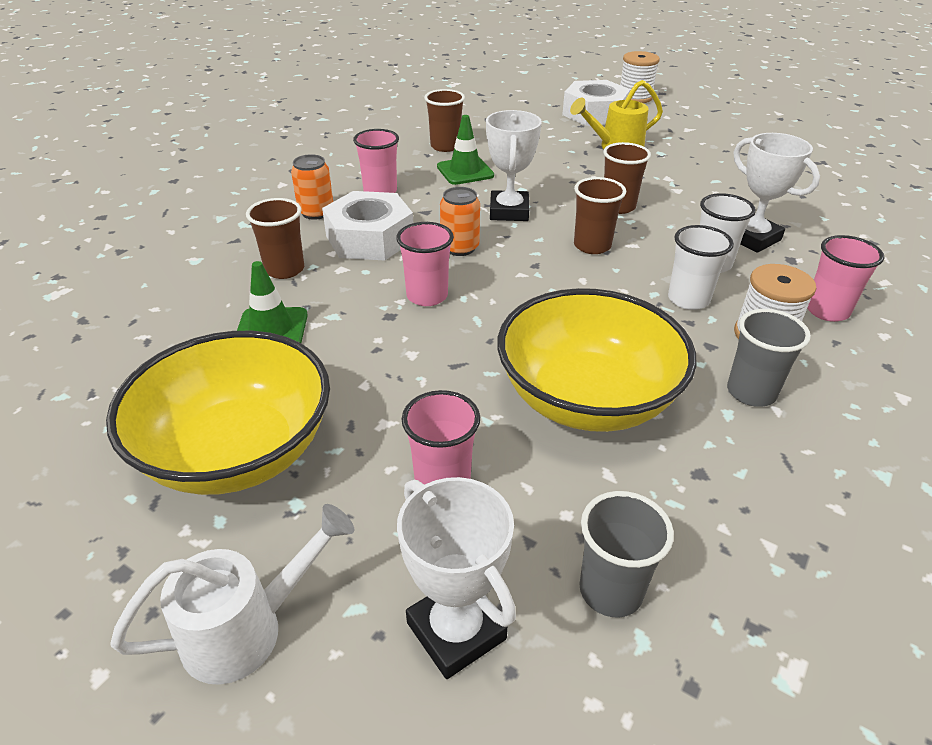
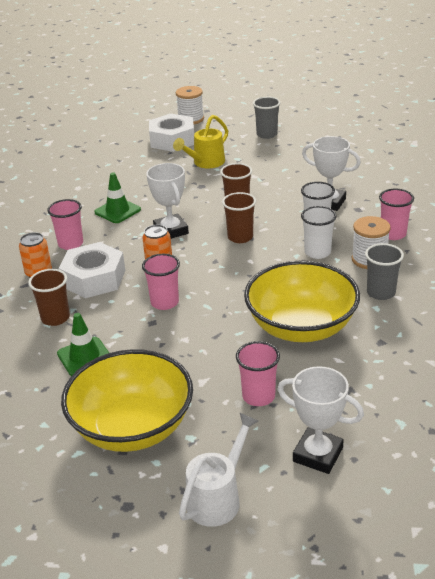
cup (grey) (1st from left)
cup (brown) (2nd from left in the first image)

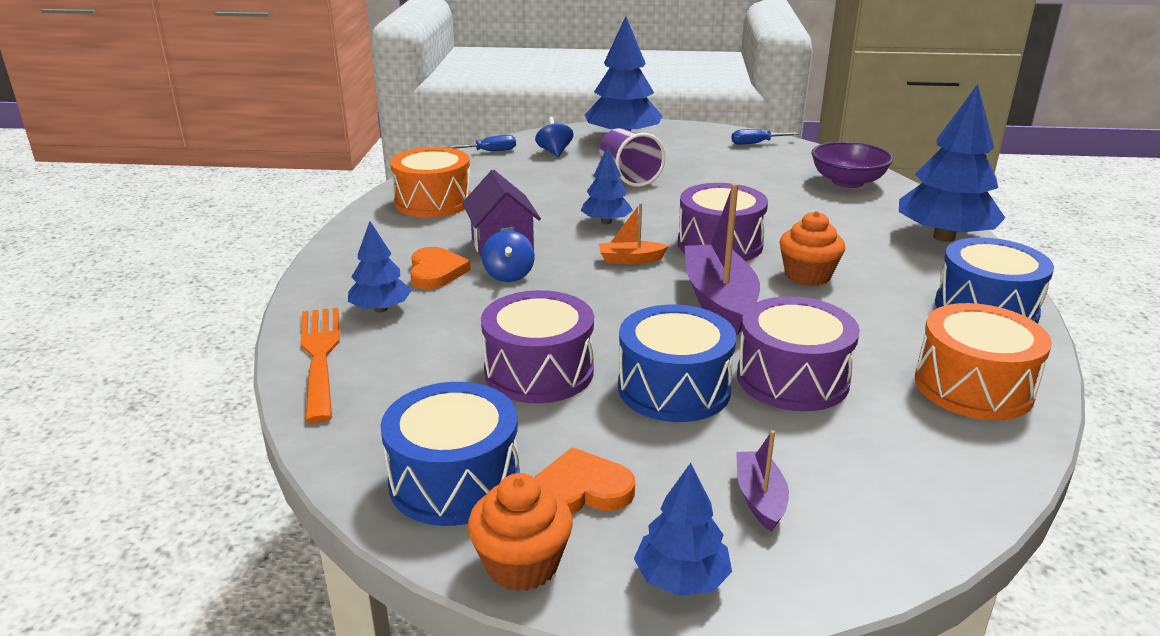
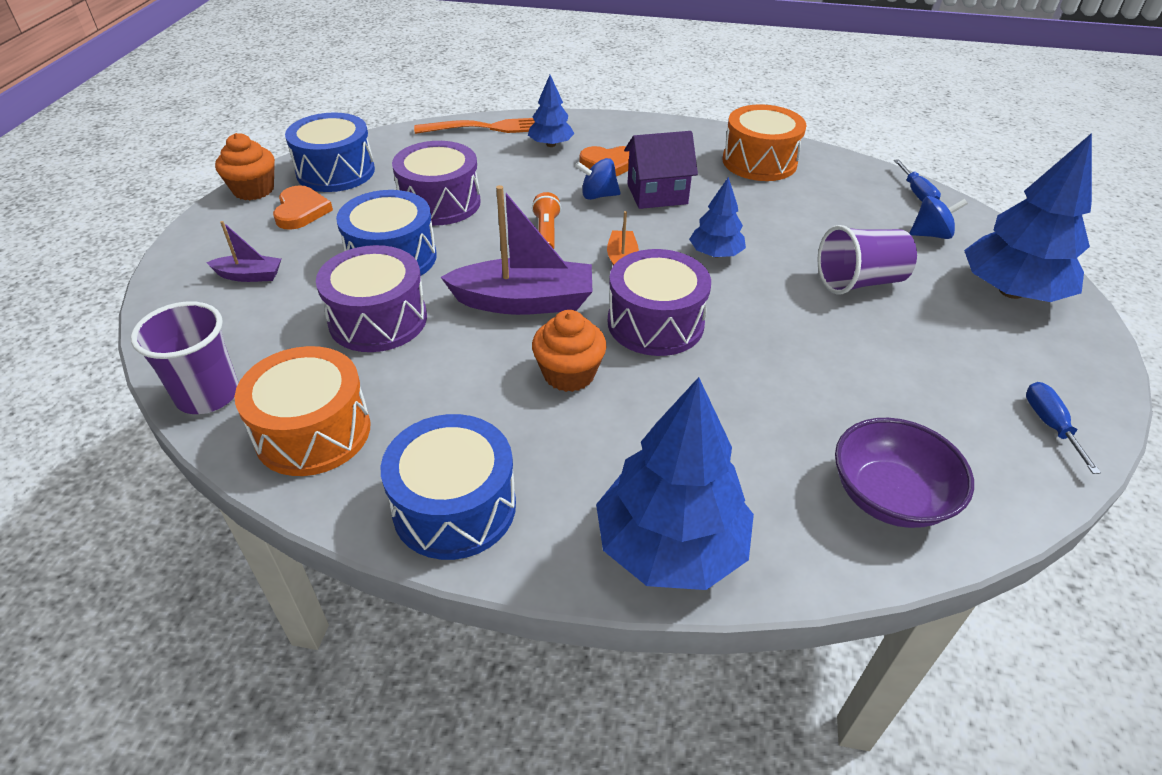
cup (purple) (1st from left)
flashlight (orange)
tree (blue) (4th from left in the first image)

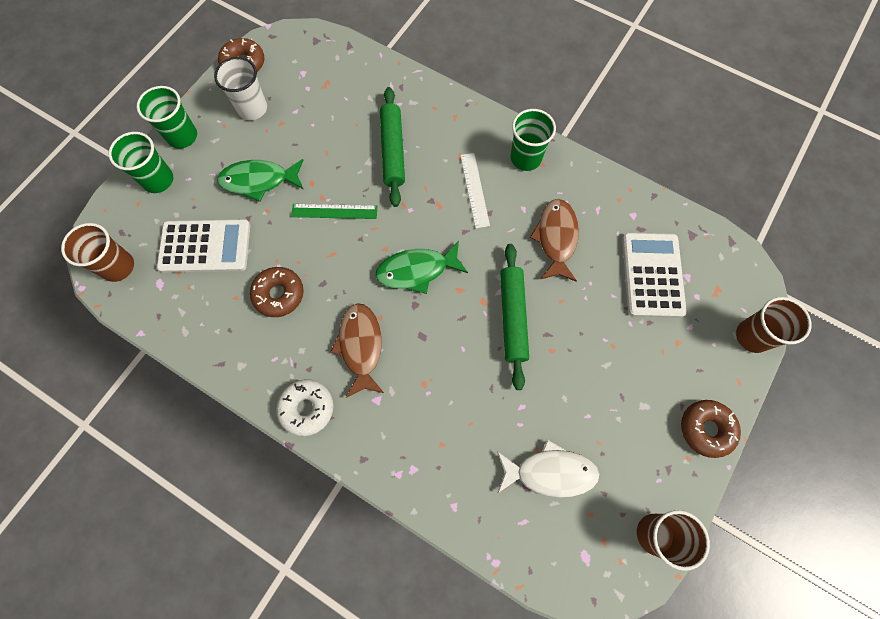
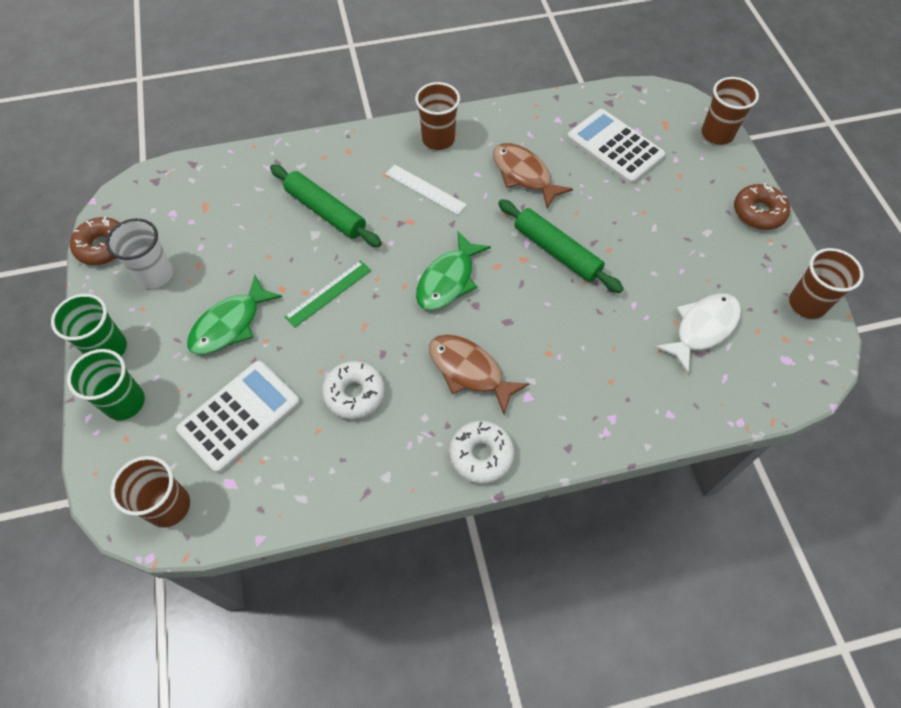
donut (white) (1st from left)
cup (brown) (2nd from left)

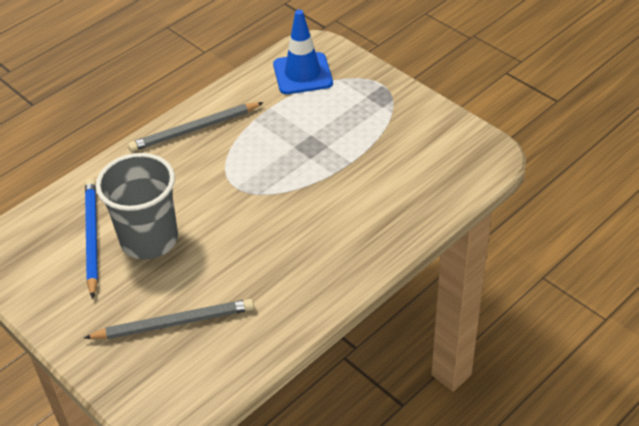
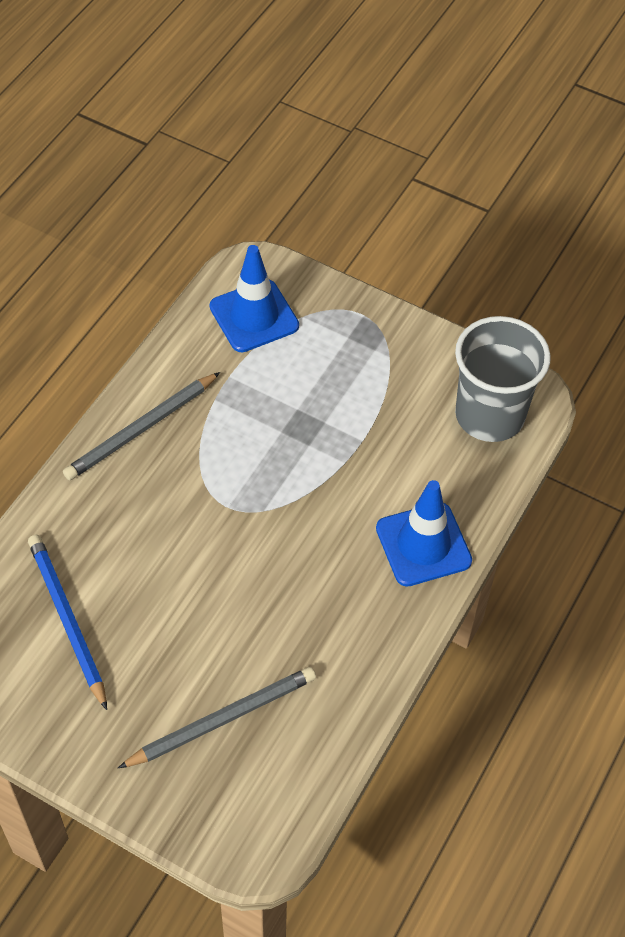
traffic cone (blue) (2nd from left)
cup (grey)

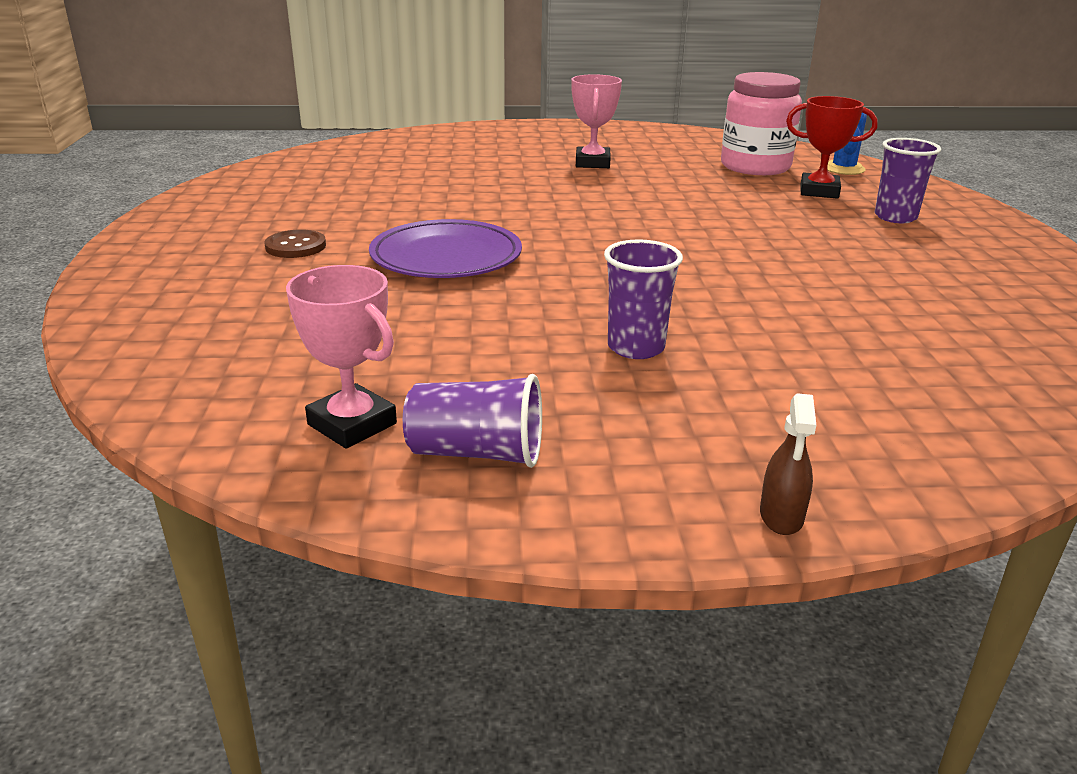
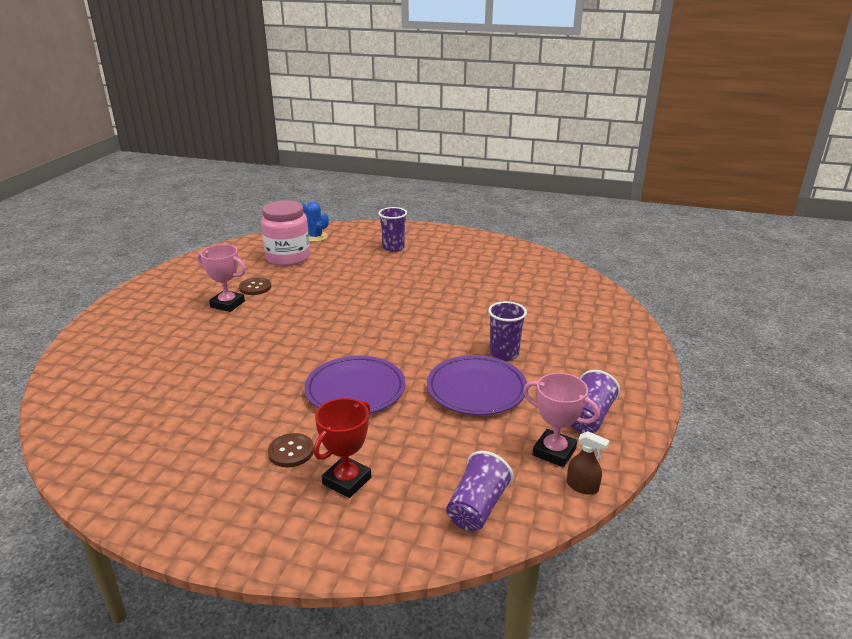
button (brown) (1st from left)
trophy (red)
plate (purple) (2nd from left)
cup (purple) (2nd from left)
trophy (pink) (2nd from left)
spray bottle (brown)

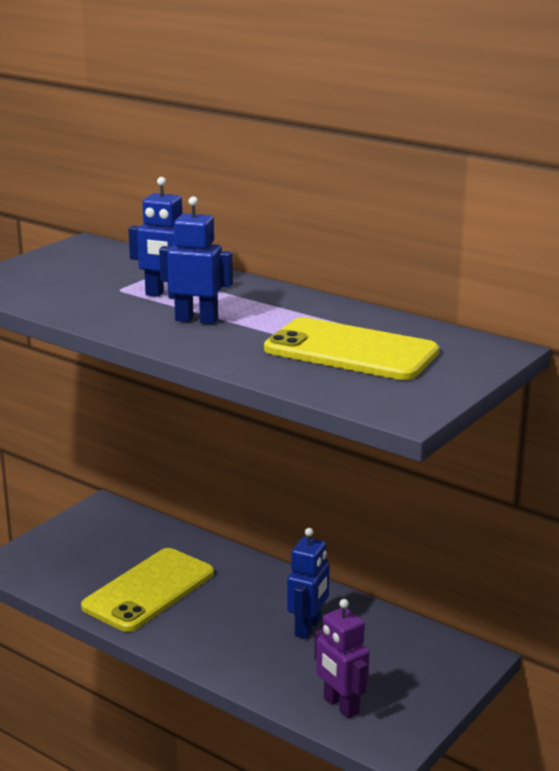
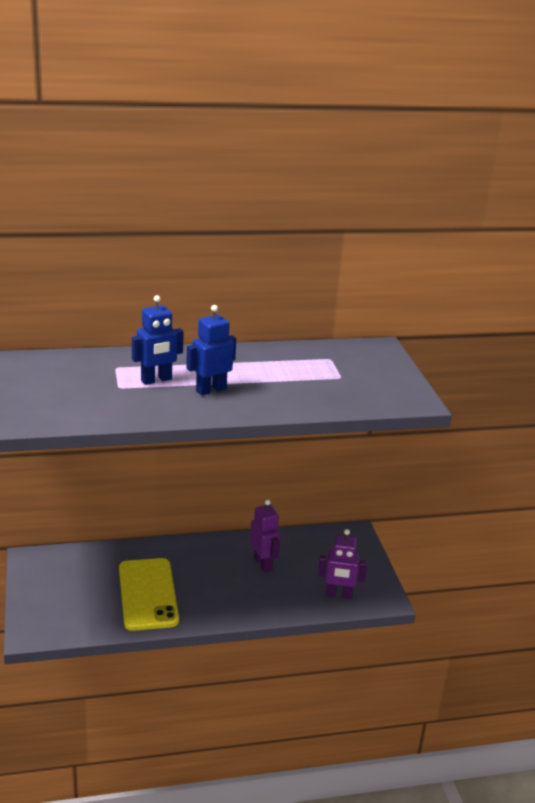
robot (purple) (1st from left)
phone (yellow) (2nd from left in the first image)

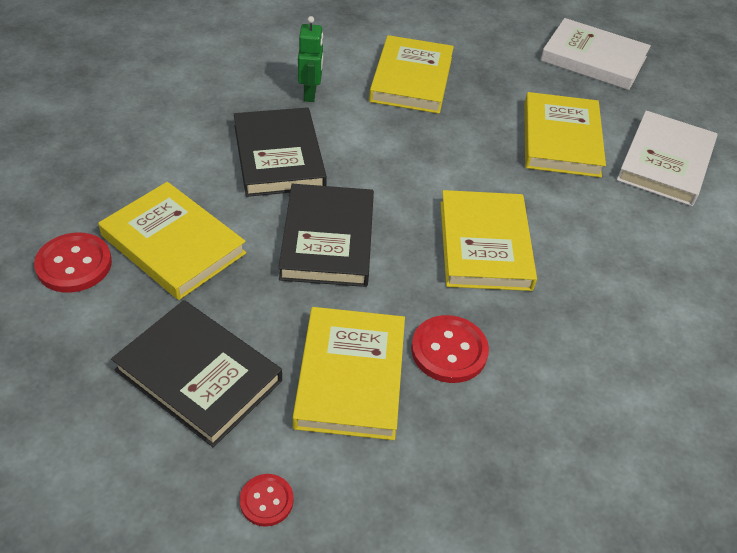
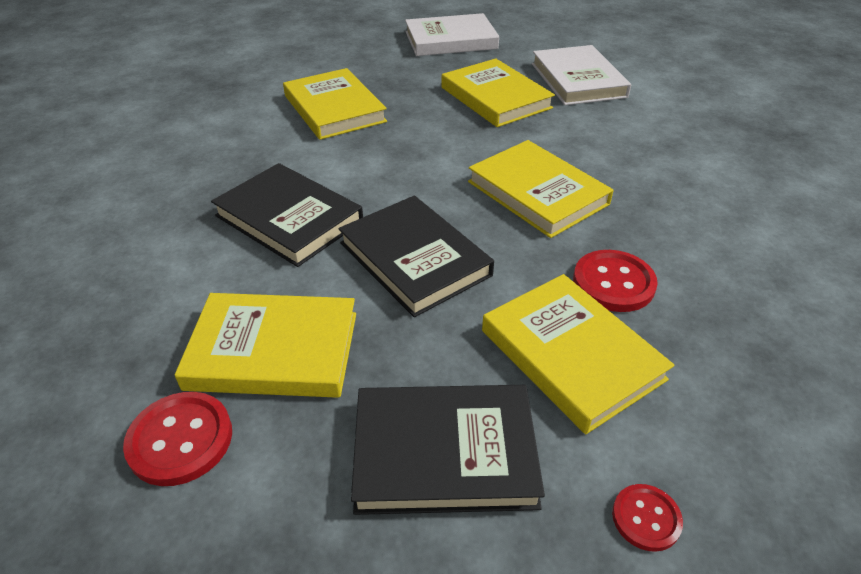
robot (green)

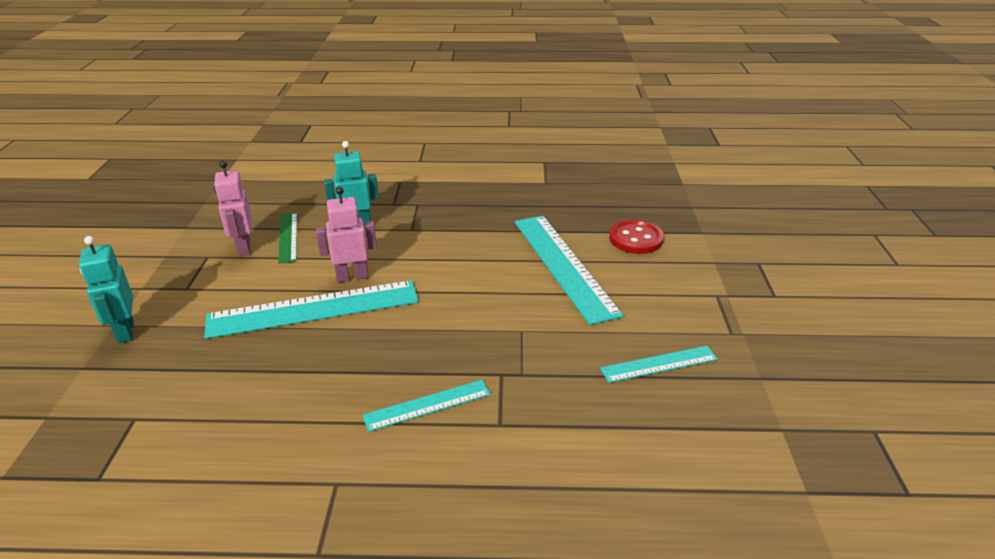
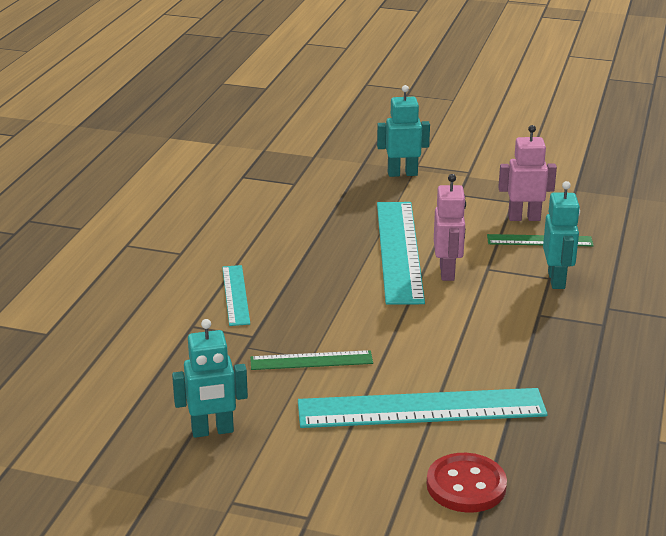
robot (turquoise) (1st from left)
ruler (green) (1st from left)

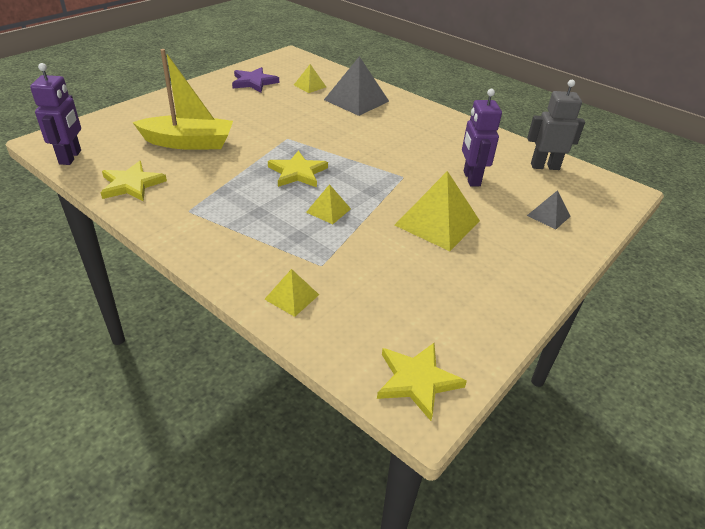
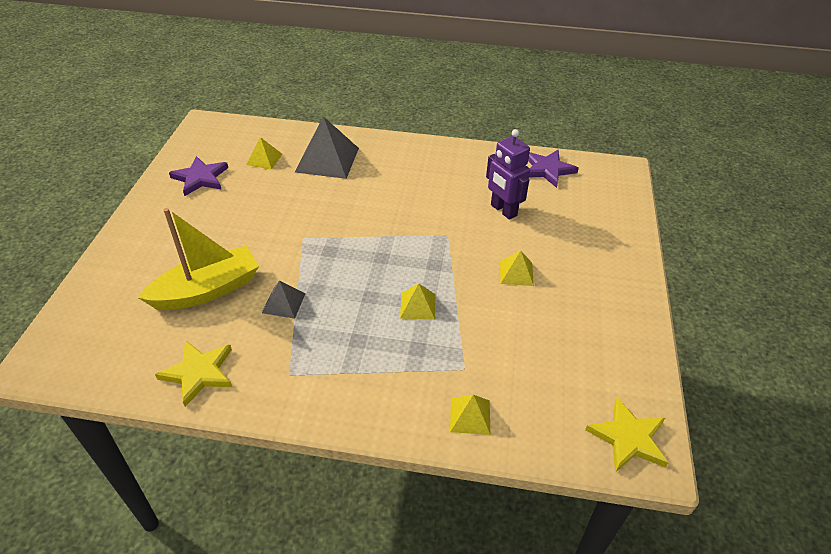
pyramid (grey) (1st from left)
pyramid (yellow) (4th from left)
star (purple) (2nd from left)
robot (purple) (1st from left in the first image)
star (yellow) (2nd from left in the first image)

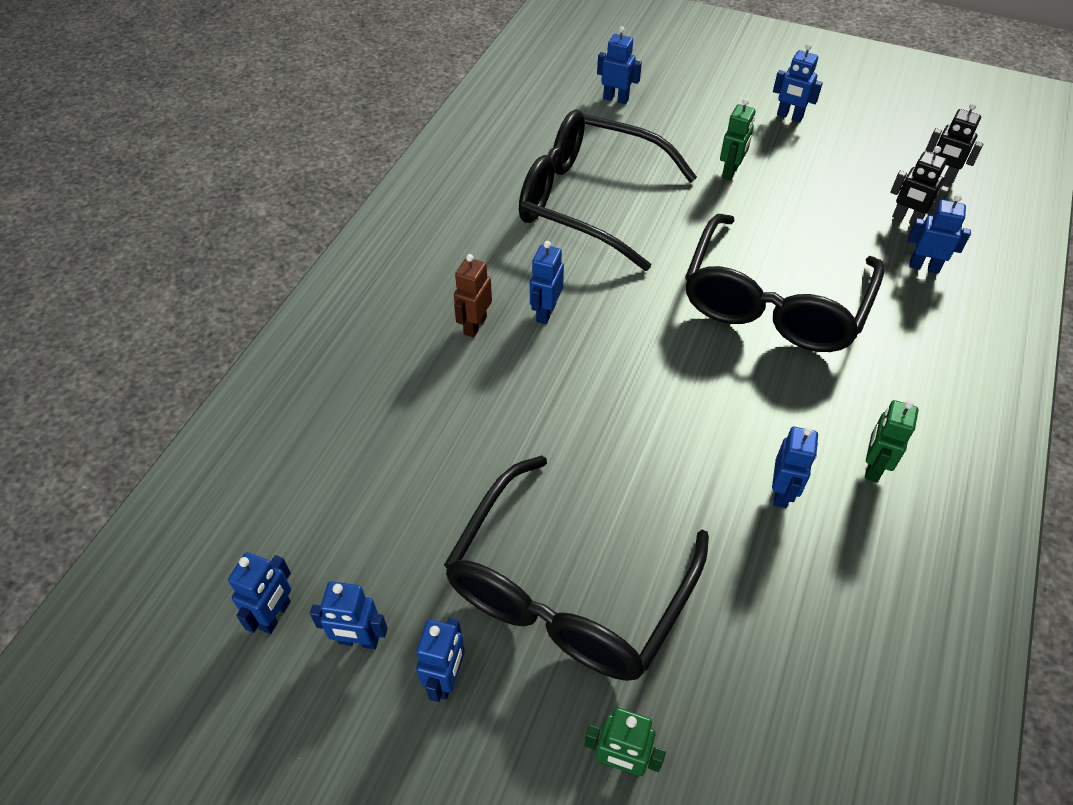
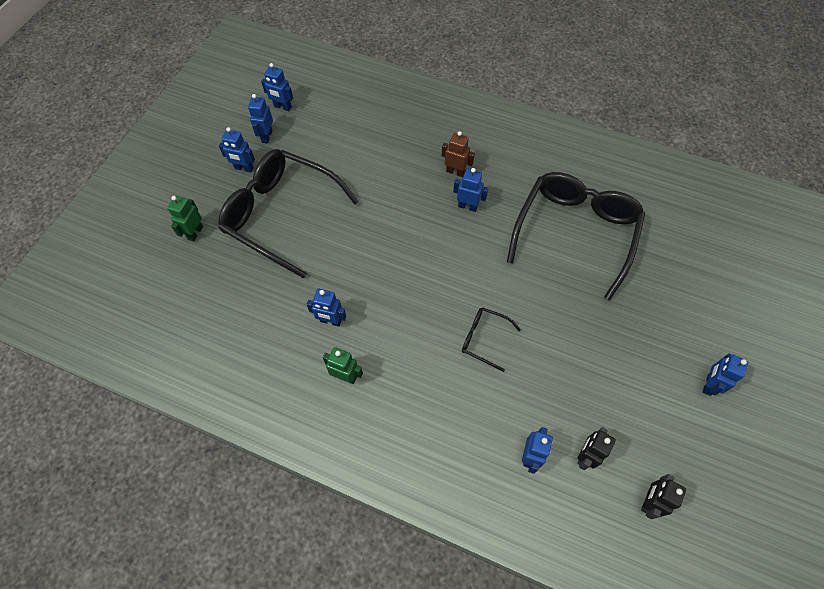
glasses (black) (2nd from left)
robot (blue) (5th from left in the first image)
robot (green) (2nd from left in the first image)

